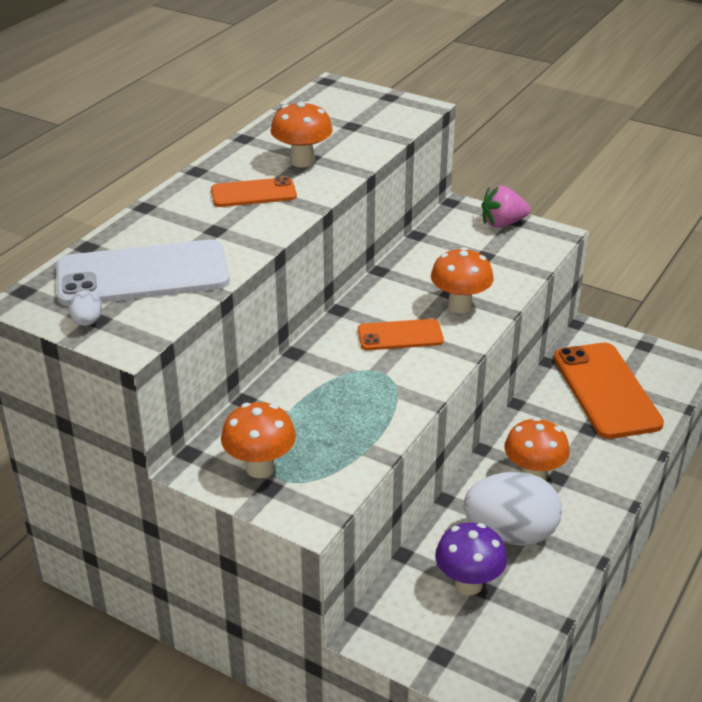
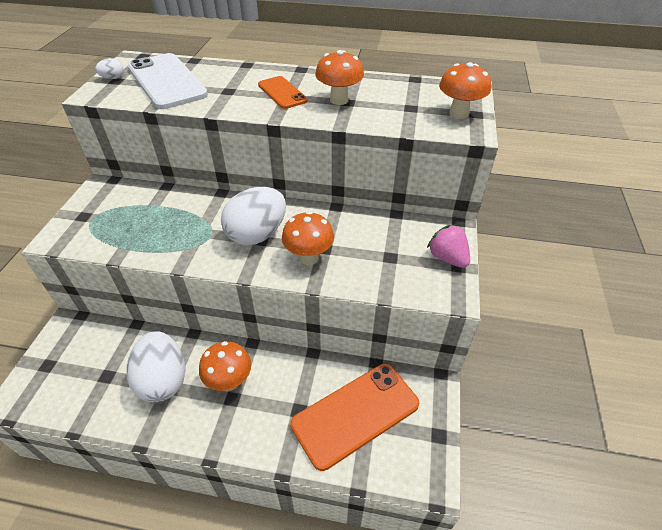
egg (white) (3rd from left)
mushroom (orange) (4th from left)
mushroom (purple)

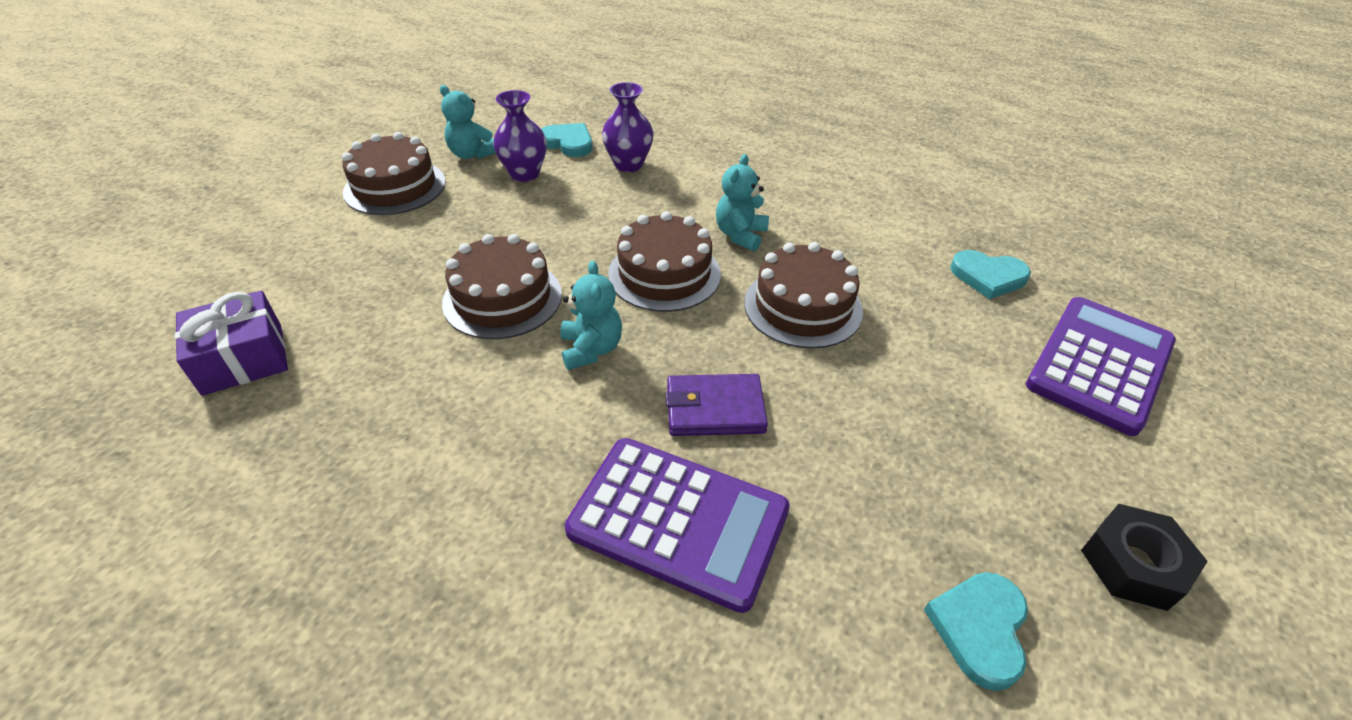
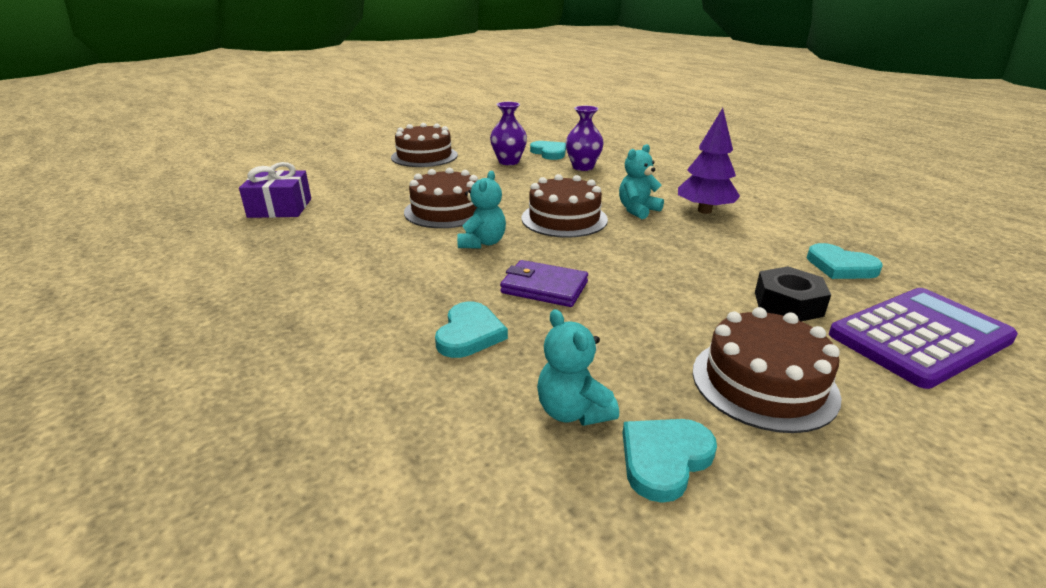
heart (turquoise) (1st from left)
teddy bear (turquoise) (2nd from left)
tree (purple)
cake (brown) (4th from left)
nut (black)

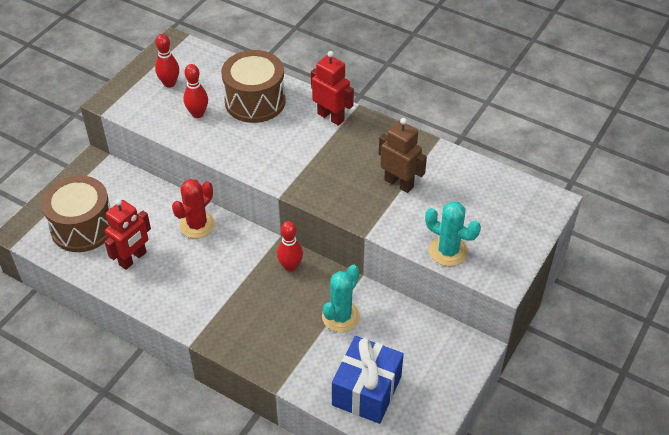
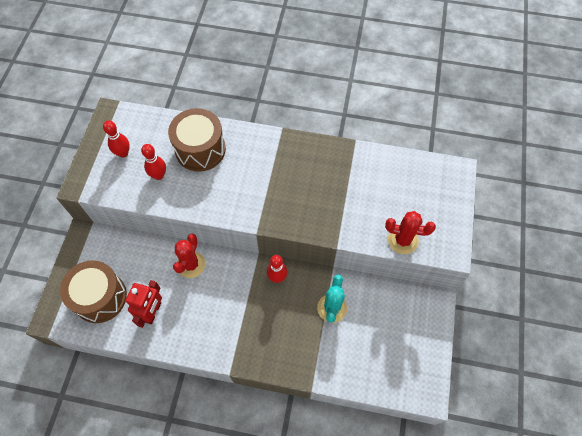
cactus (red) (2nd from left)
robot (red) (2nd from left in the first image)
gift (blue)
robot (brown)

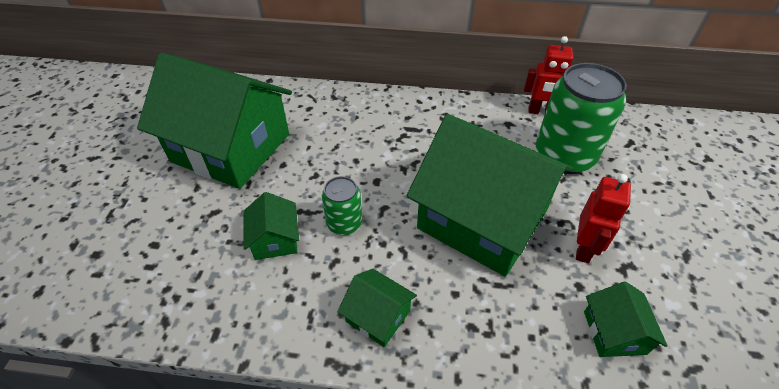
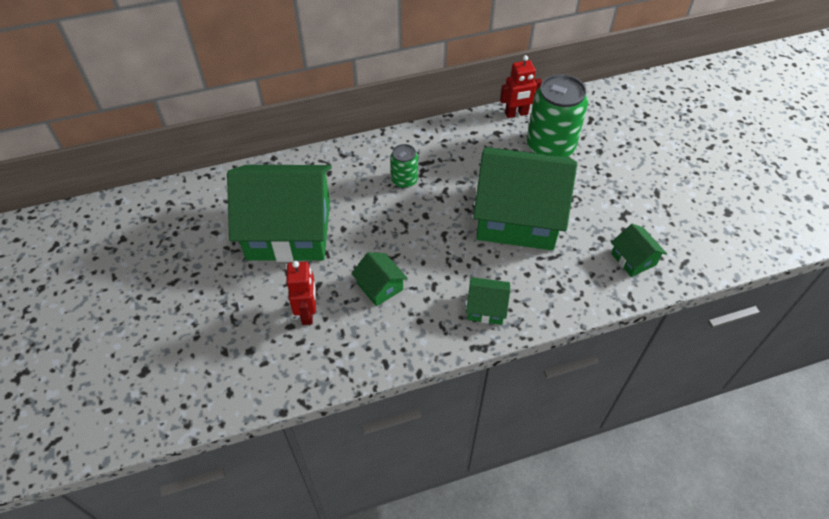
robot (red) (1st from left)
can (green) (1st from left)

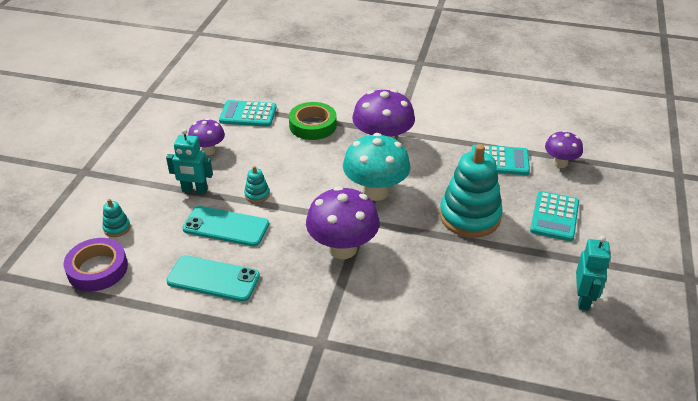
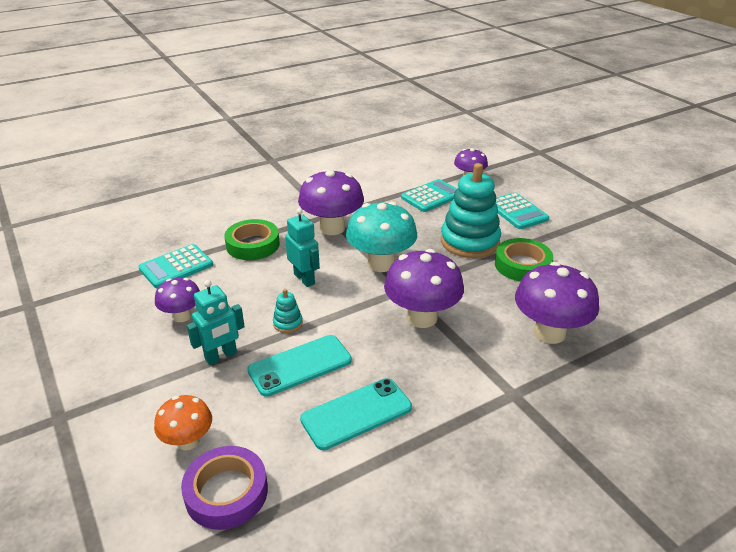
mushroom (orange)
robot (turquoise) (2nd from left)
tape (green) (2nd from left)
mushroom (purple) (5th from left)

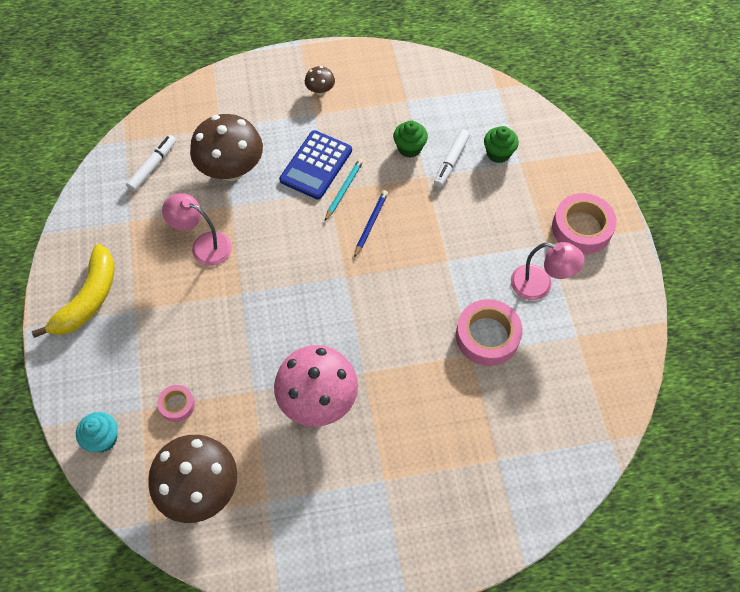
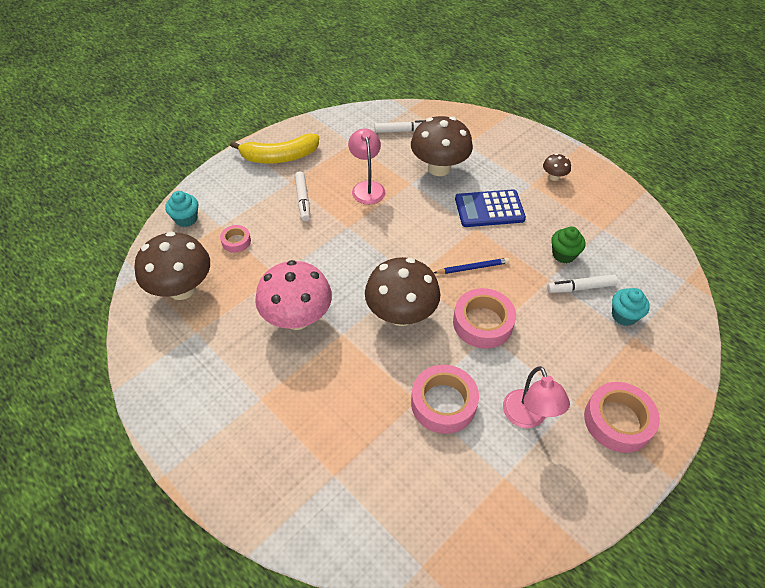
marker (white) (1st from left)
mushroom (brown) (2nd from left)
tape (pink) (3rd from left)
cupcake (turquoise) (2nd from left)
pencil (turquoise)

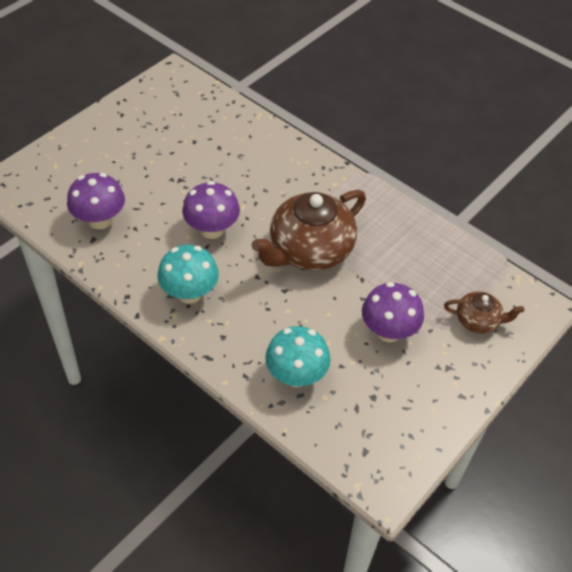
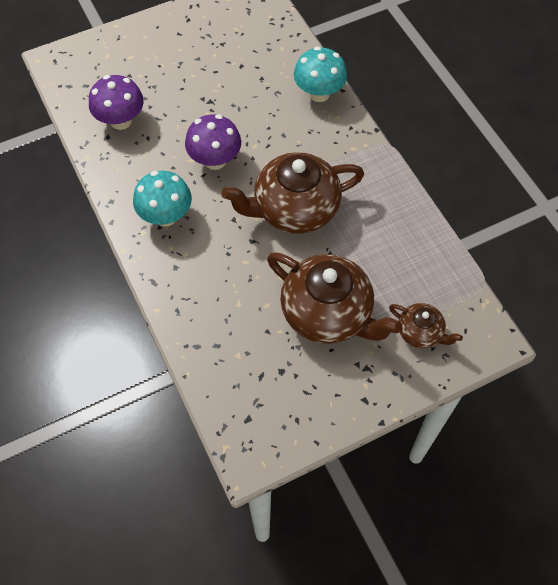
teapot (brown) (2nd from left)
mushroom (turquoise) (2nd from left)

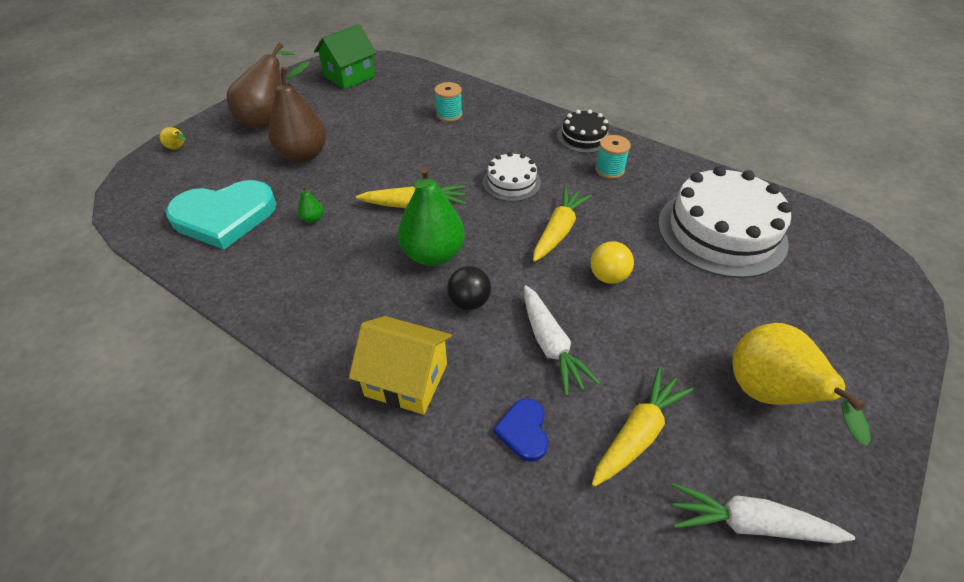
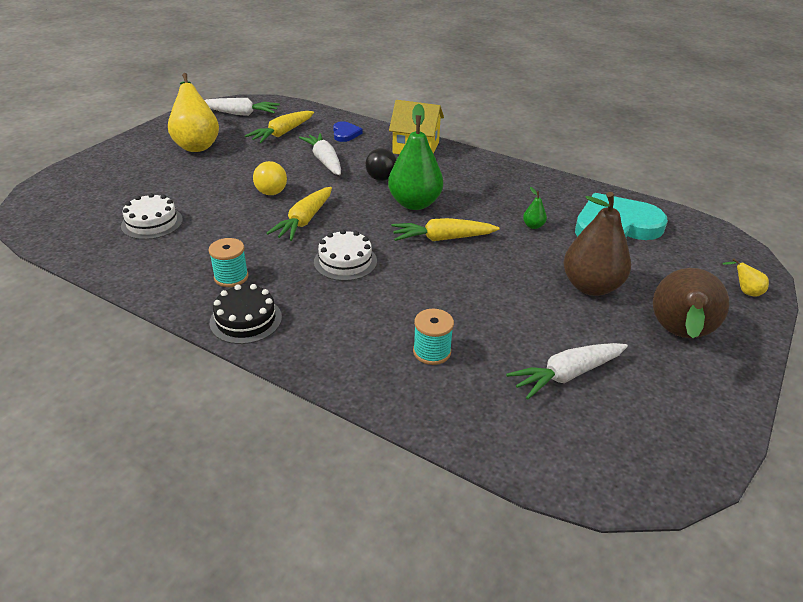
cake (white) (1st from left)
carrot (white) (3rd from left)
house (green)

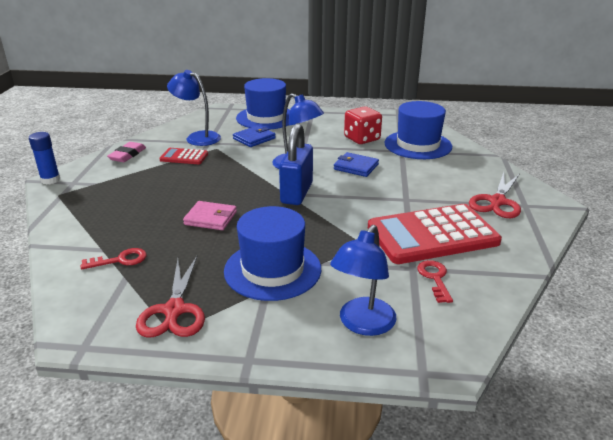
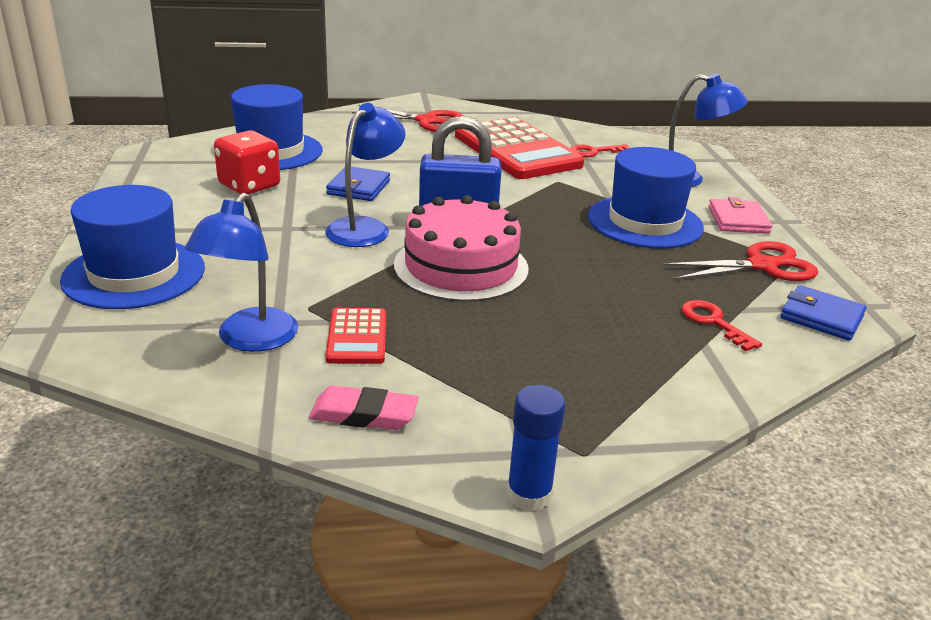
cake (pink)
wallet (pink)
wallet (blue) (2nd from left)

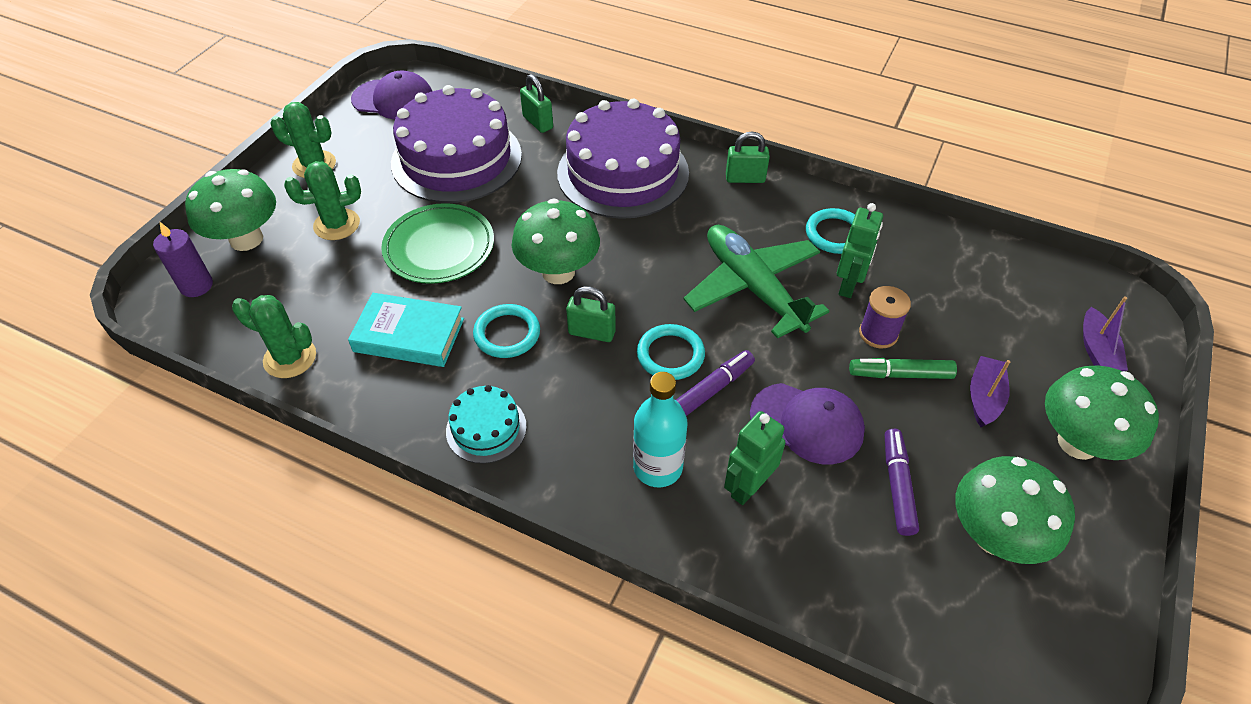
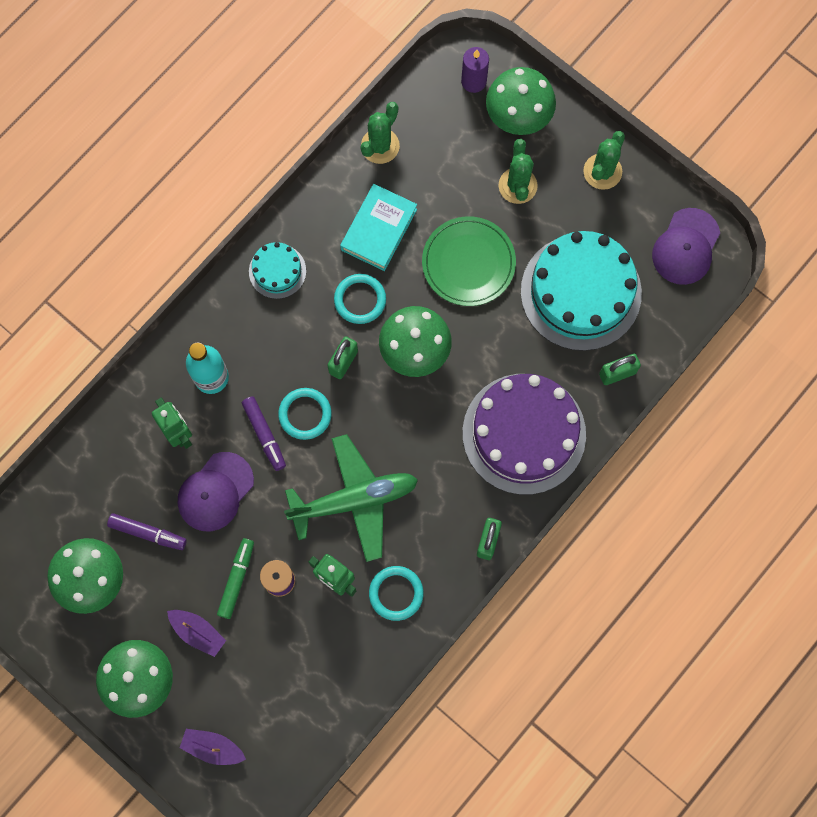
cake (turquoise) (2nd from left)

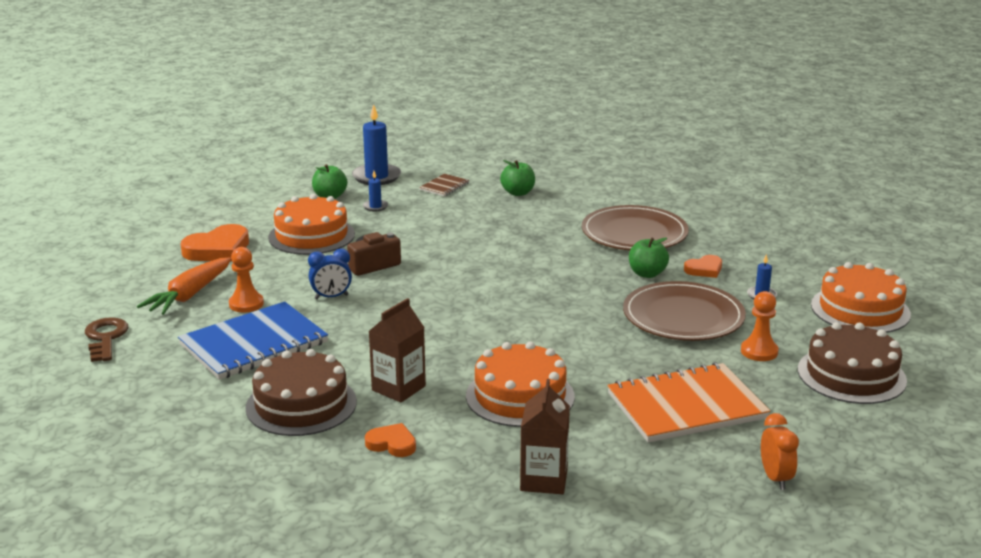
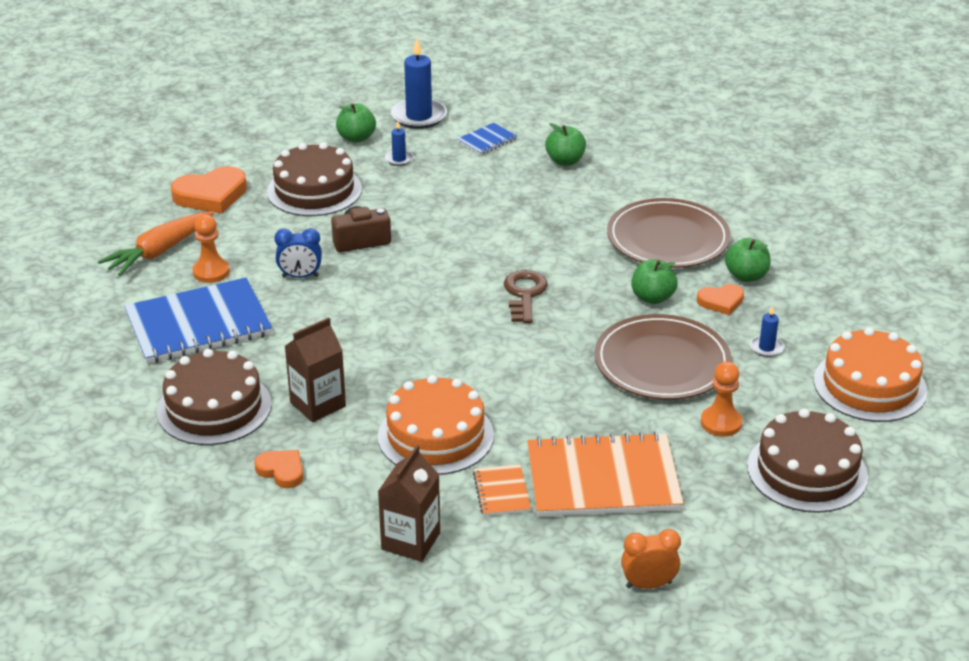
cake (brown) (2nd from left)
notebook (blue) (2nd from left)
notebook (orange) (1st from left)
key (brown)
clock (orange)
apple (green) (4th from left)

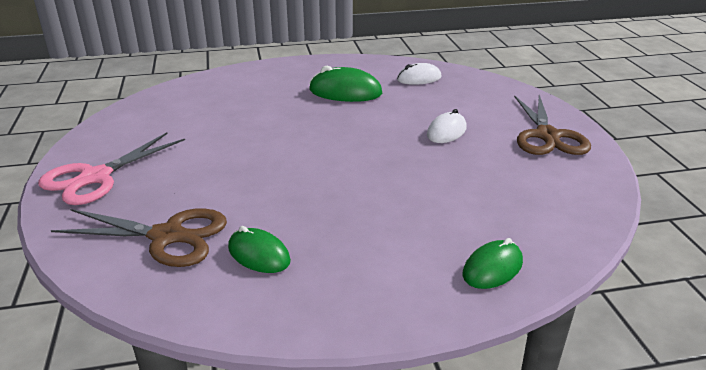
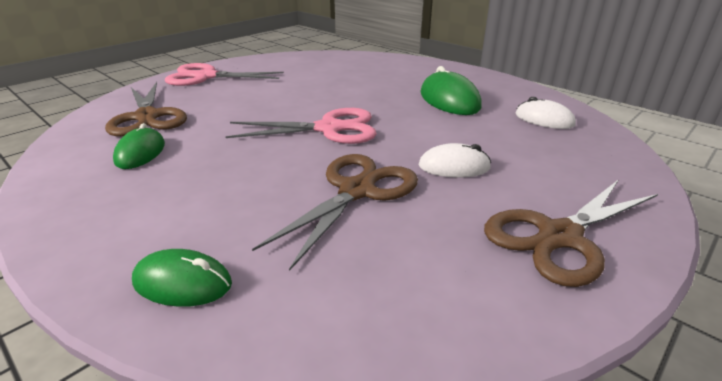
scissors (pink) (2nd from left)
scissors (brown) (2nd from left)

